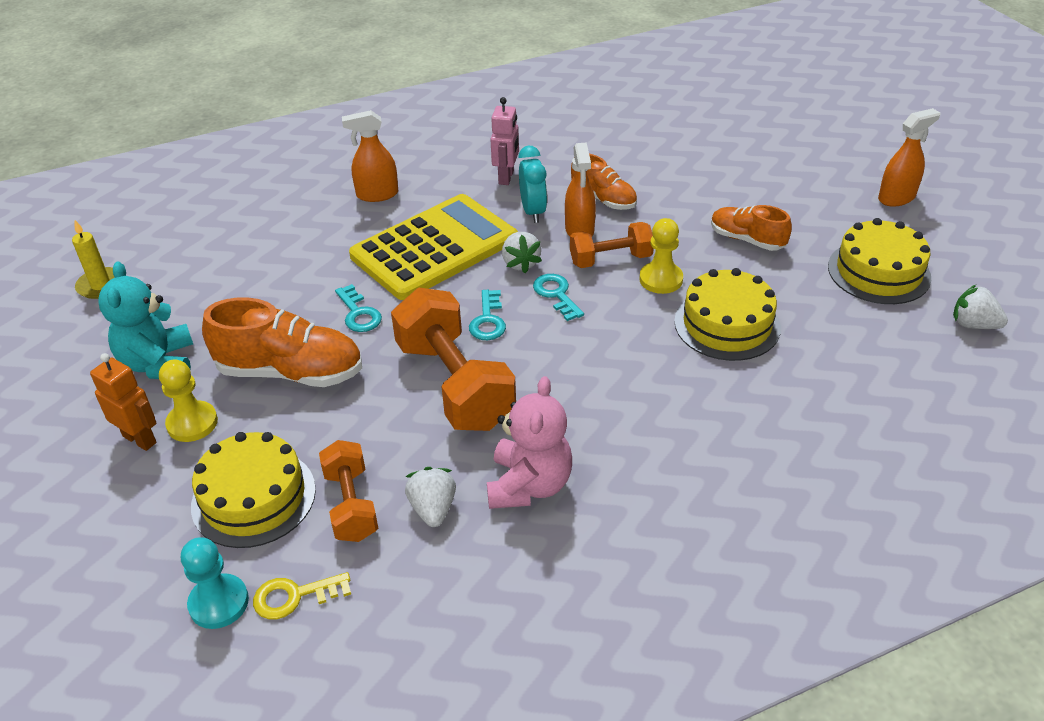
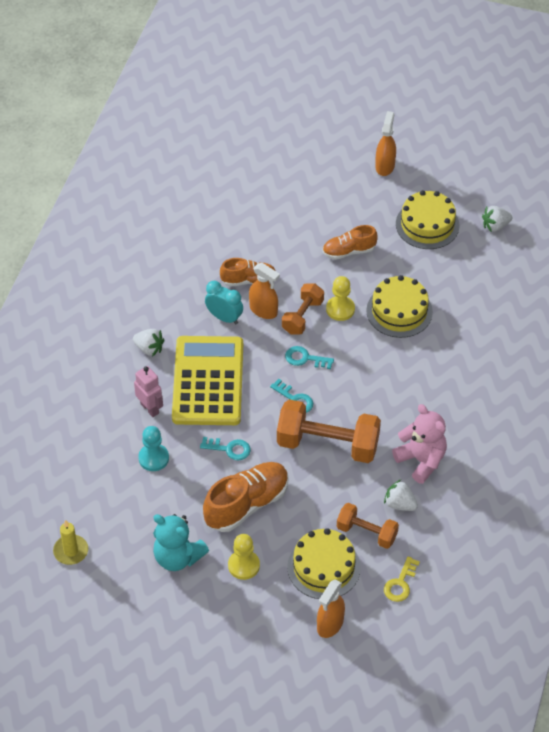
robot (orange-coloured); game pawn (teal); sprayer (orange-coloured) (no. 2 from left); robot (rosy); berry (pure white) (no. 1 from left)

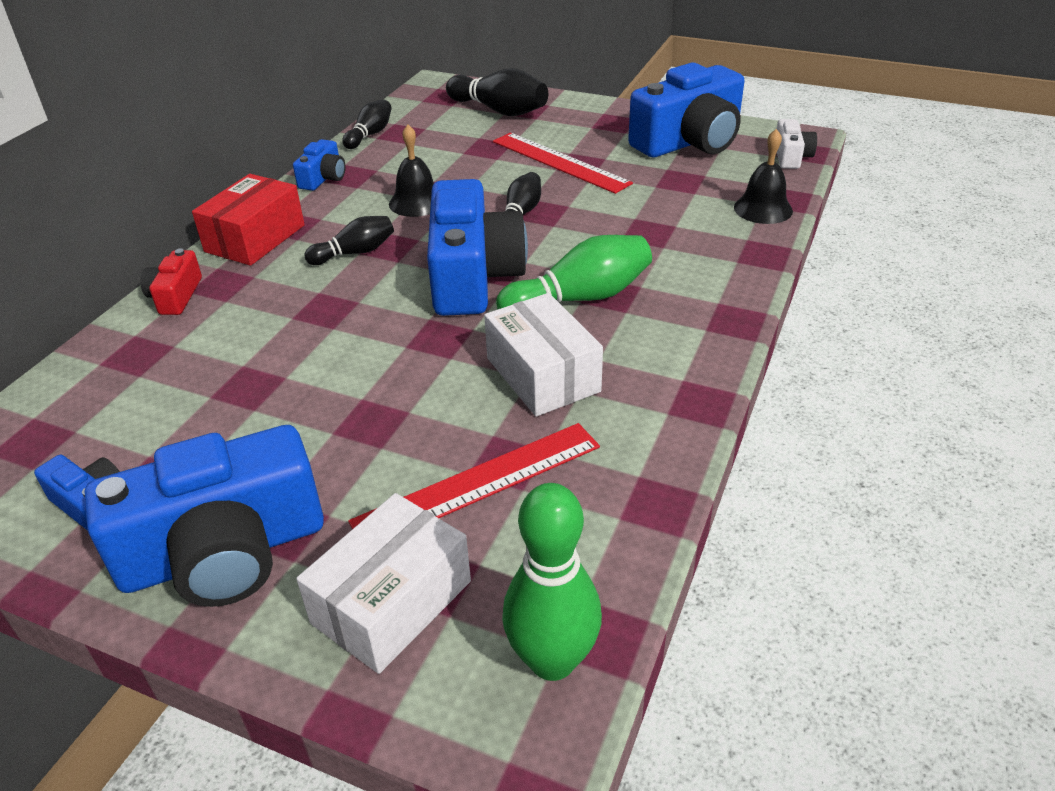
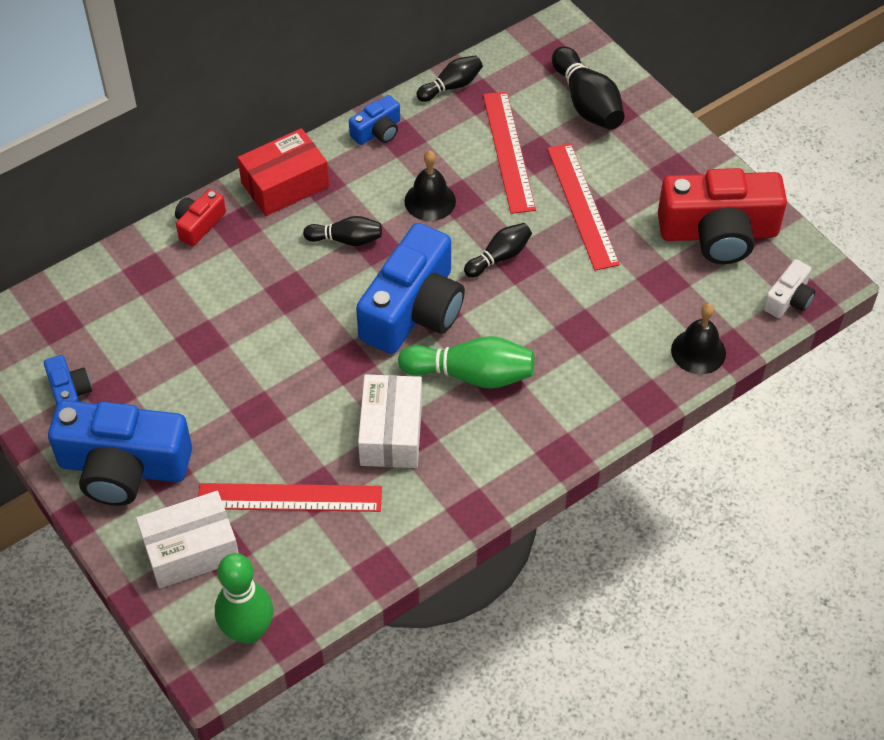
compact camera (scarlet) (no. 2 from left); ruler (scarlet) (no. 2 from left)

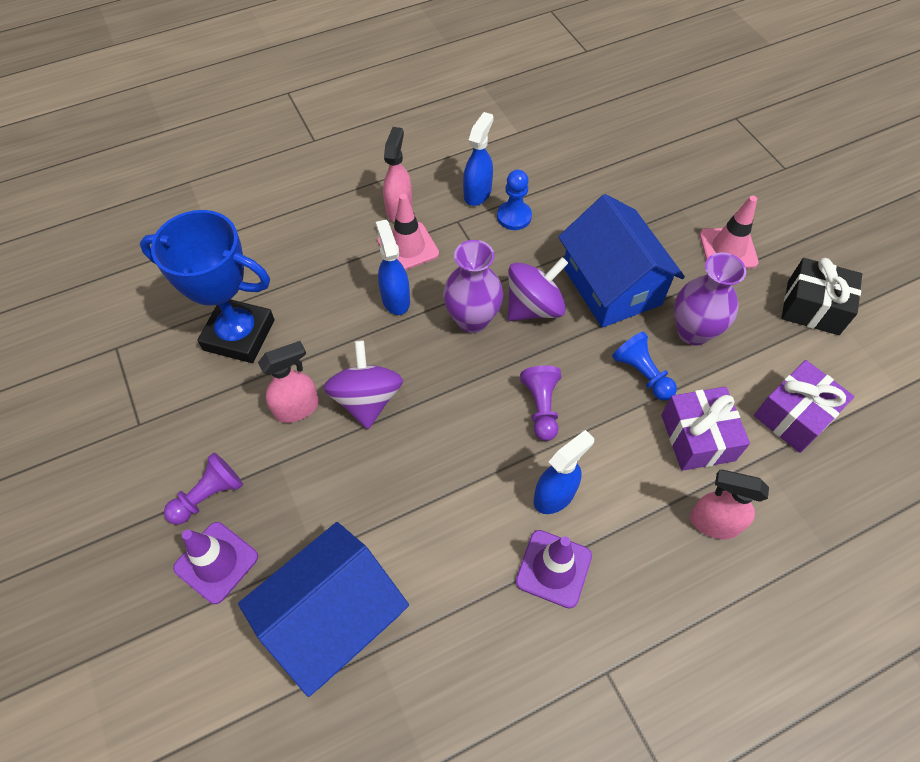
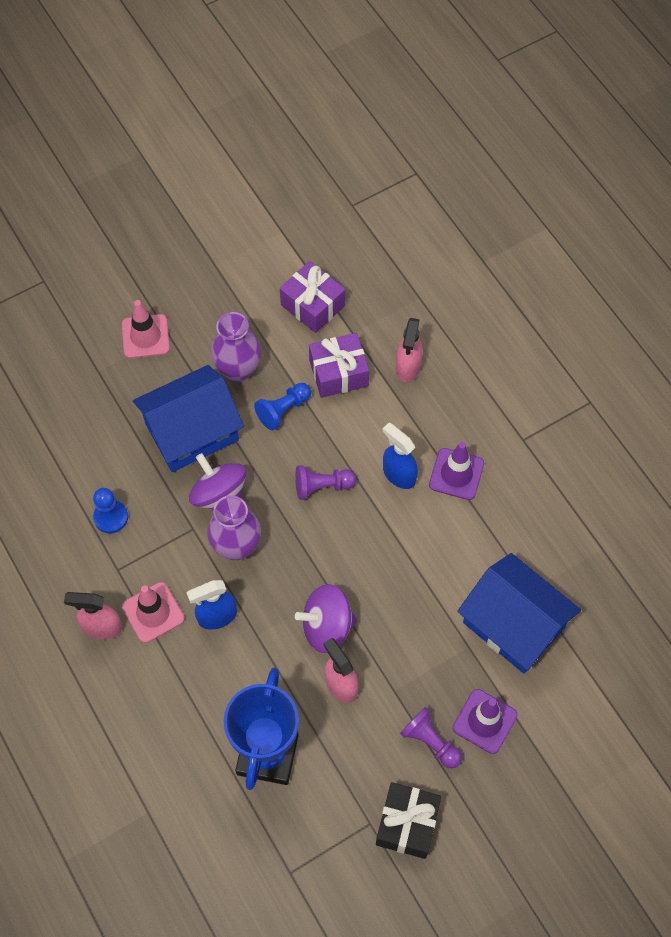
sprayer (blue) (no. 2 from left in the first image); gift (ebony)

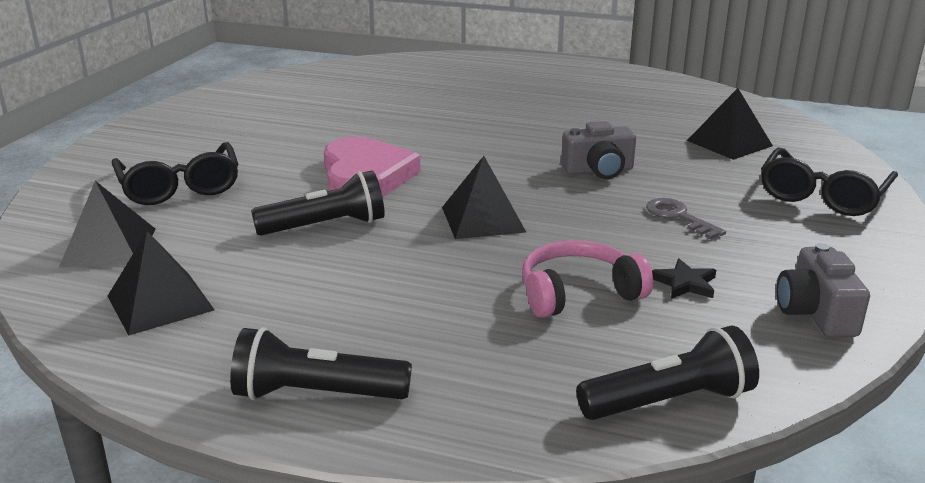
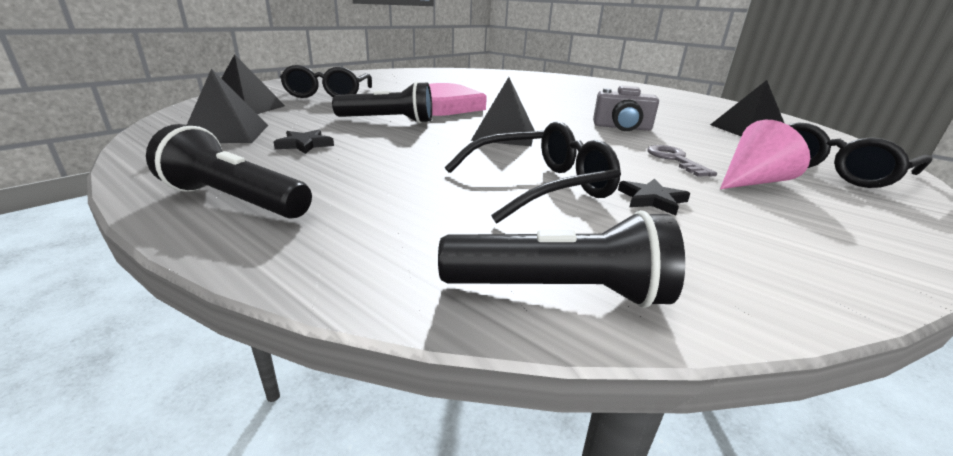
spectacles (ebony) (no. 2 from left); compact camera (grey) (no. 2 from left in the first image); five-pointed star (ebony) (no. 1 from left); cone shape (rosy)

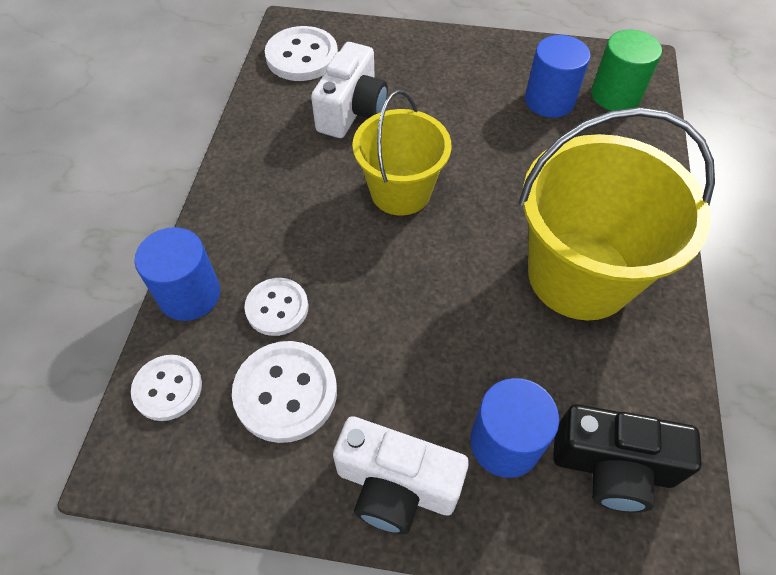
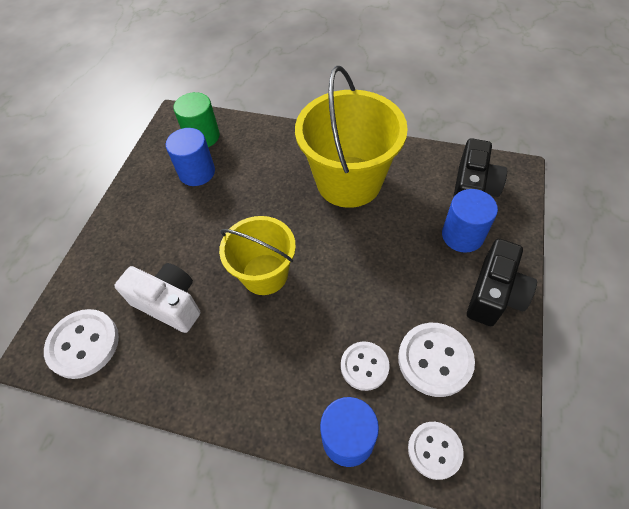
compact camera (ebony) (no. 2 from left)

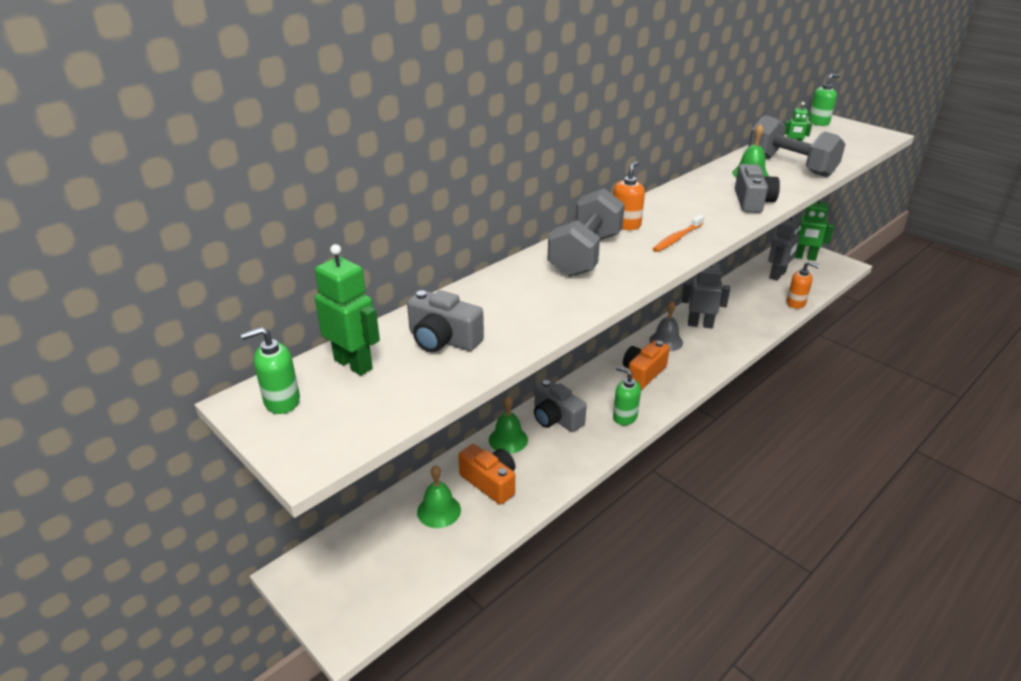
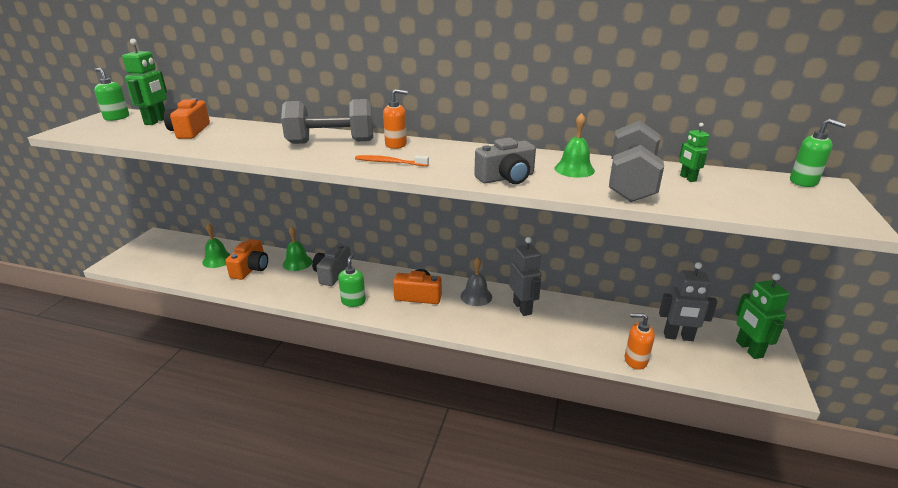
compact camera (orange-coloured) (no. 1 from left); soap pump (orange-coloured) (no. 2 from left)

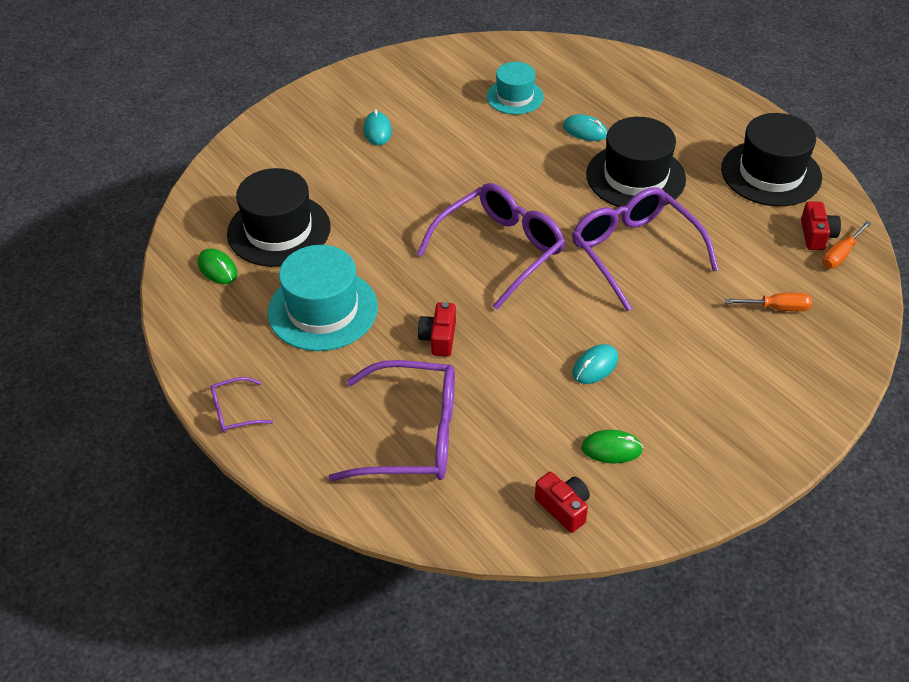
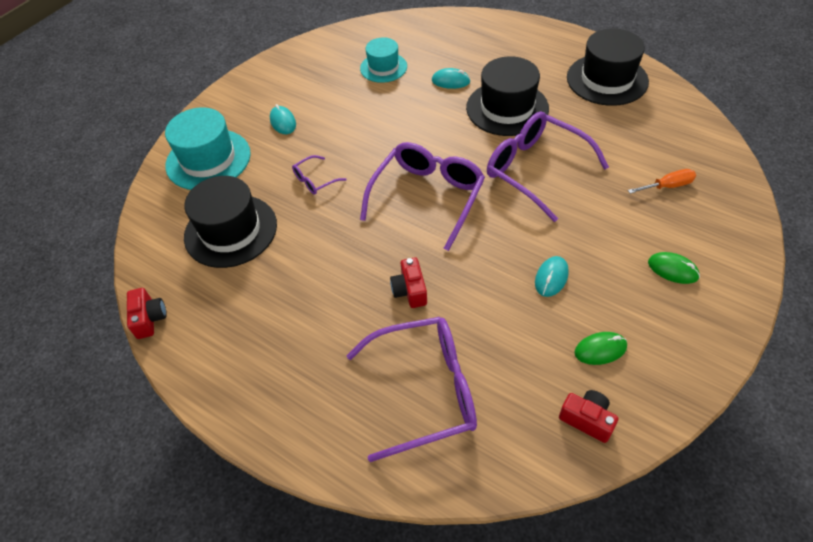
computer mouse (leaf-green) (no. 2 from left); spectacles (purple) (no. 1 from left); tall hat (teal) (no. 1 from left); compact camera (scarlet) (no. 1 from left); flat screwdriver (orange-coloured) (no. 2 from left in the first image)

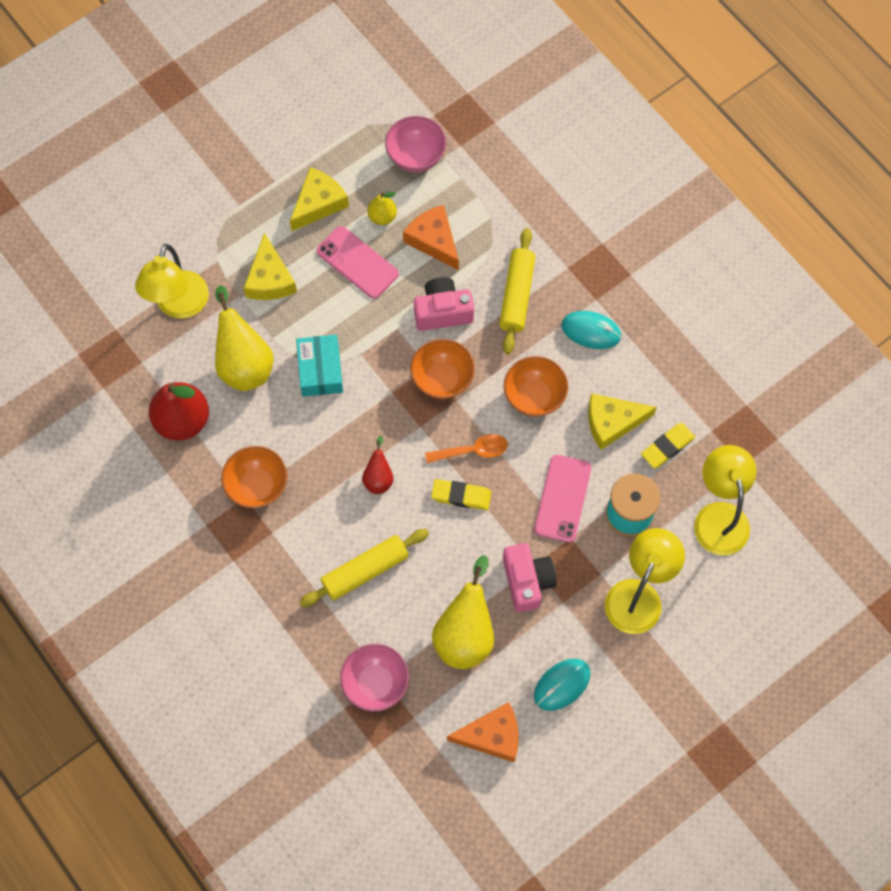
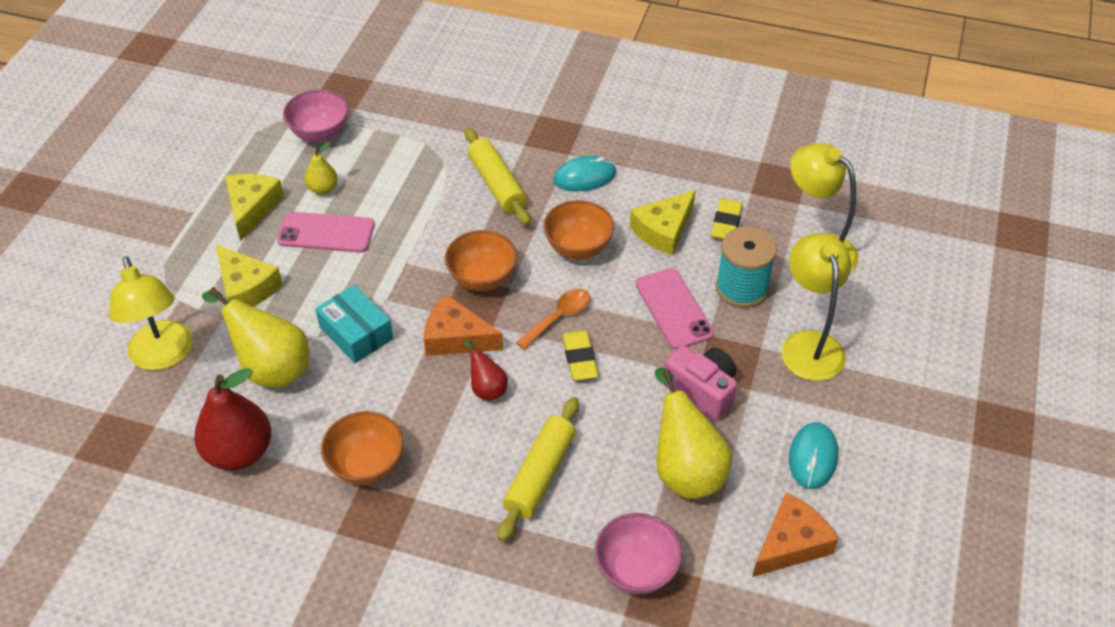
cheese (orange-coloured) (no. 1 from left); compact camera (rosy) (no. 1 from left in the first image); pencil eraser (golden) (no. 1 from left)

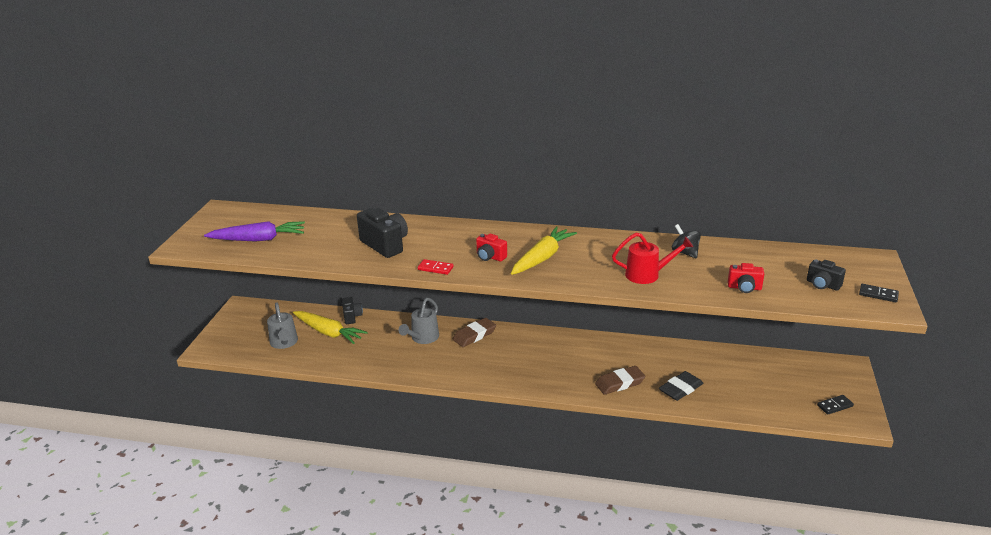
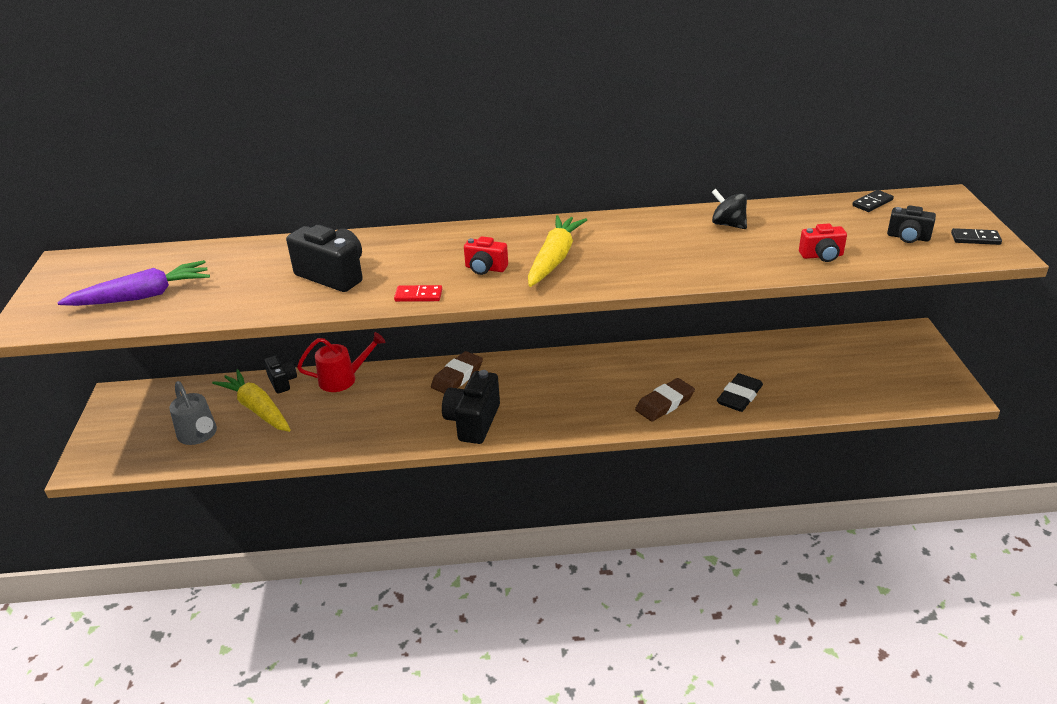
toy carrot (golden) (no. 1 from left); watering pot (grey) (no. 2 from left in the first image); watering pot (scarlet); domino piece (ebony) (no. 1 from left); compact camera (ebony) (no. 3 from left)

